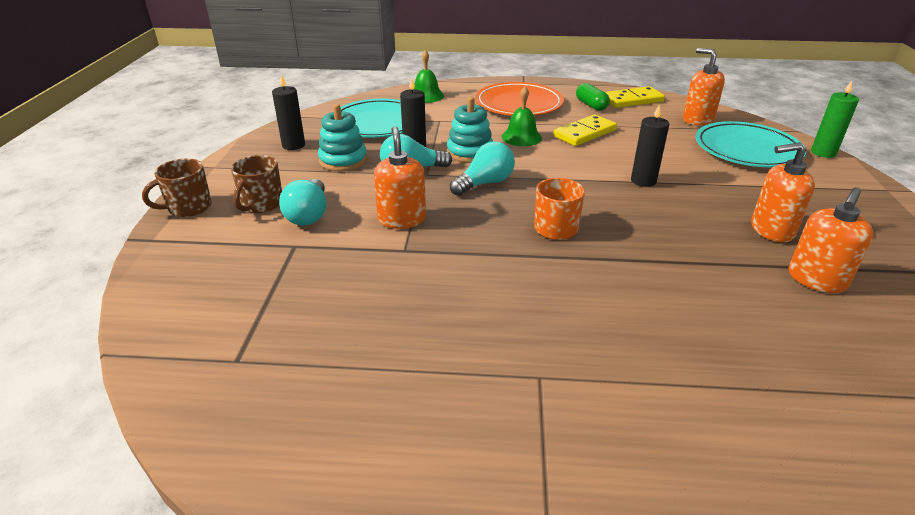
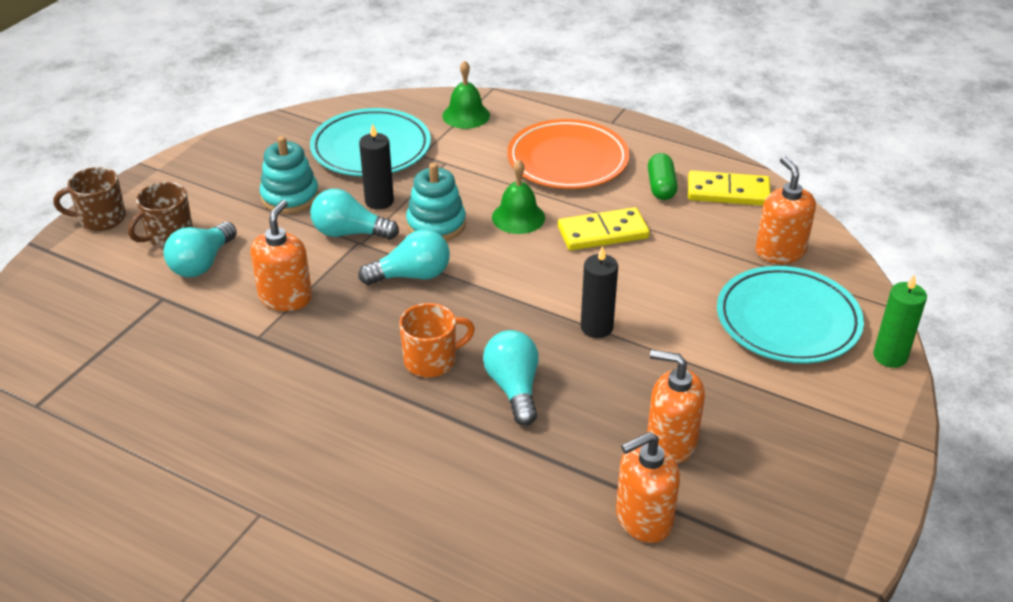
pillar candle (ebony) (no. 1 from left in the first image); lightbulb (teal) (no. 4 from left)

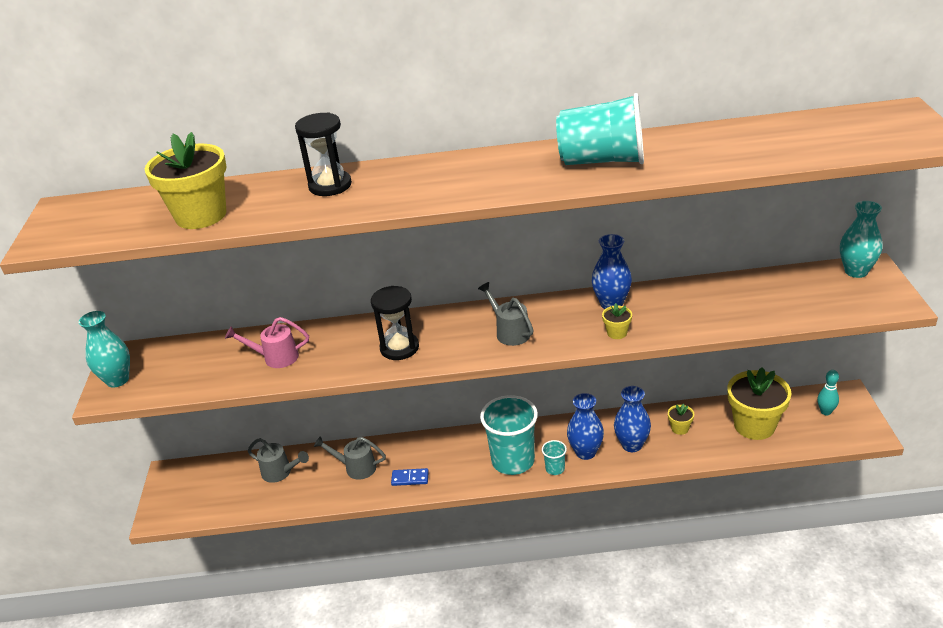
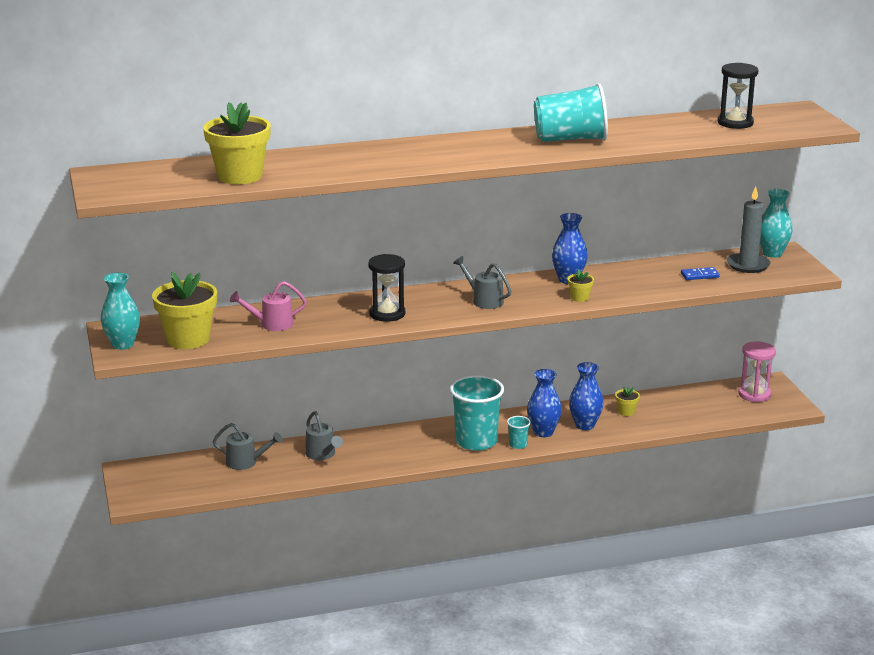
sandglass (ebony) (no. 2 from left); watering pot (grey) (no. 2 from left); domino piece (blue); potted plant (golden) (no. 1 from left); sandglass (rosy); pillar candle (grey)

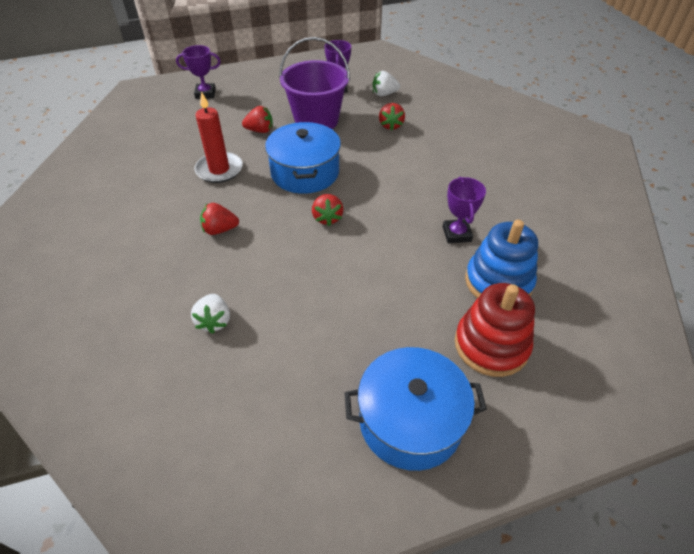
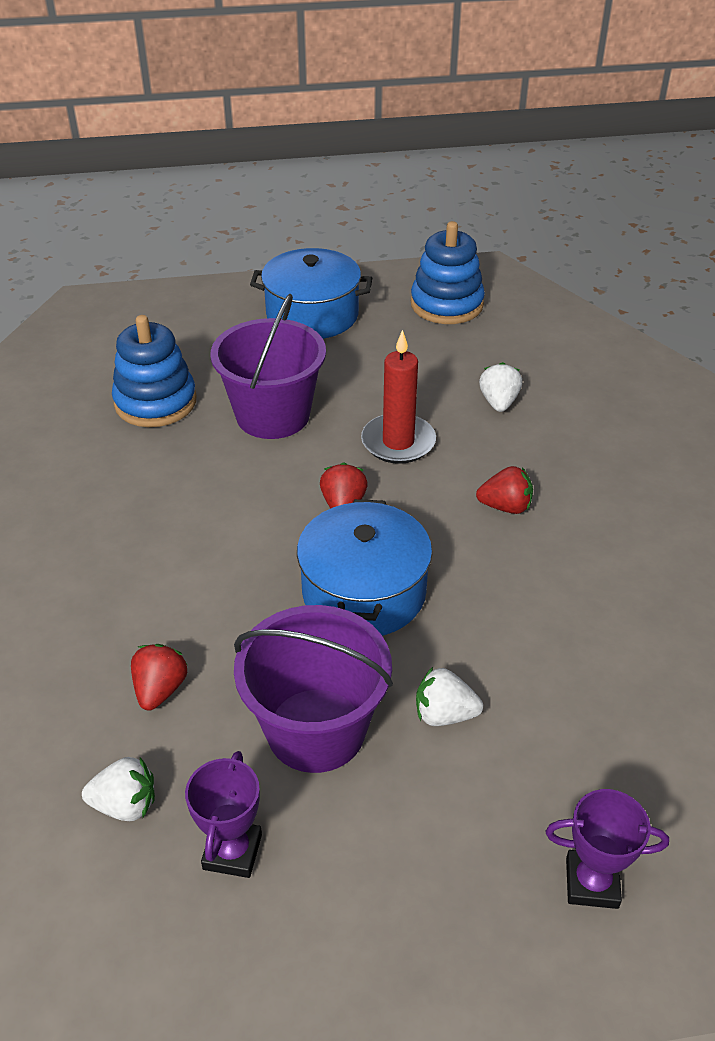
pillar candle (scarlet); berry (pure white) (no. 2 from left); prize cup (purple) (no. 3 from left in the first image); stacking rings (scarlet); pail (purple) (no. 1 from left); stacking rings (blue) (no. 2 from left)

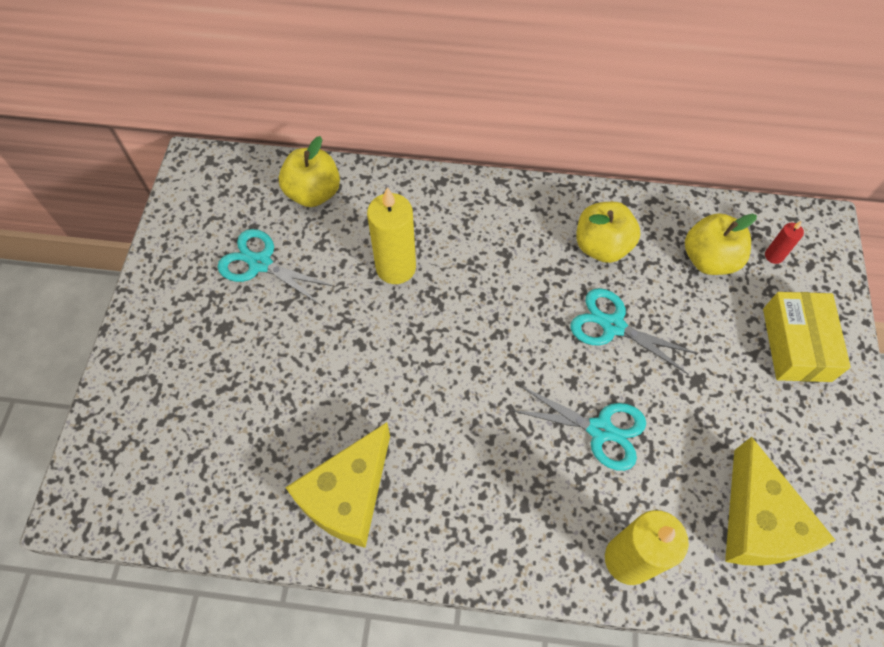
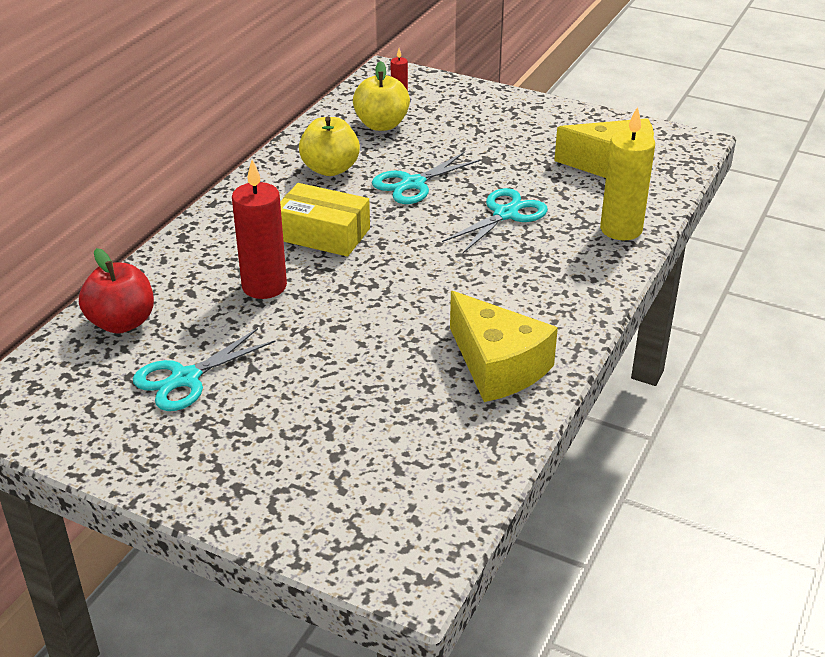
apple fruit (scarlet); pillar candle (scarlet) (no. 1 from left); box (golden)

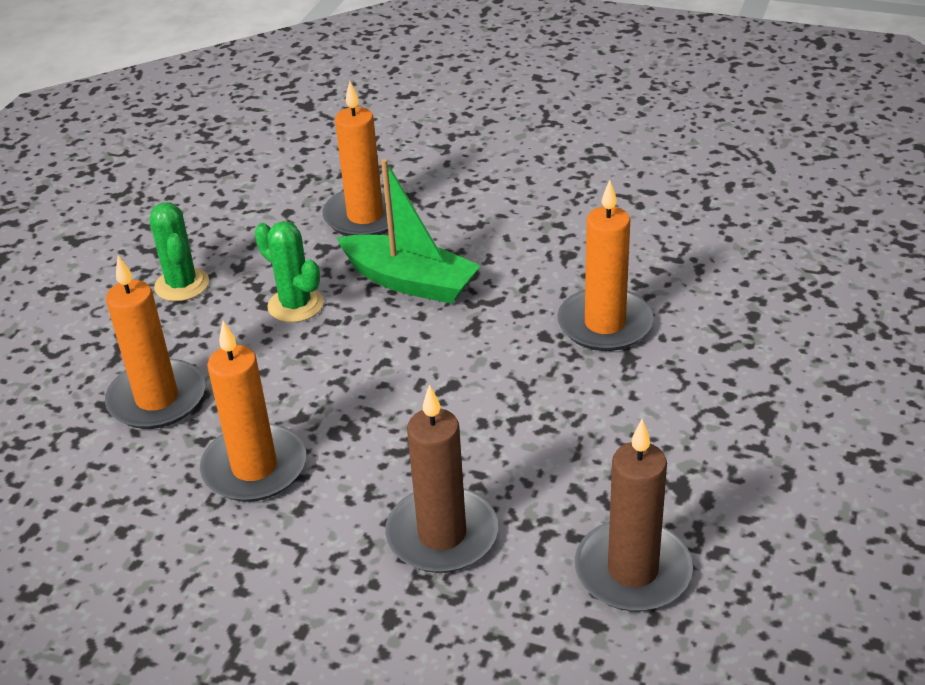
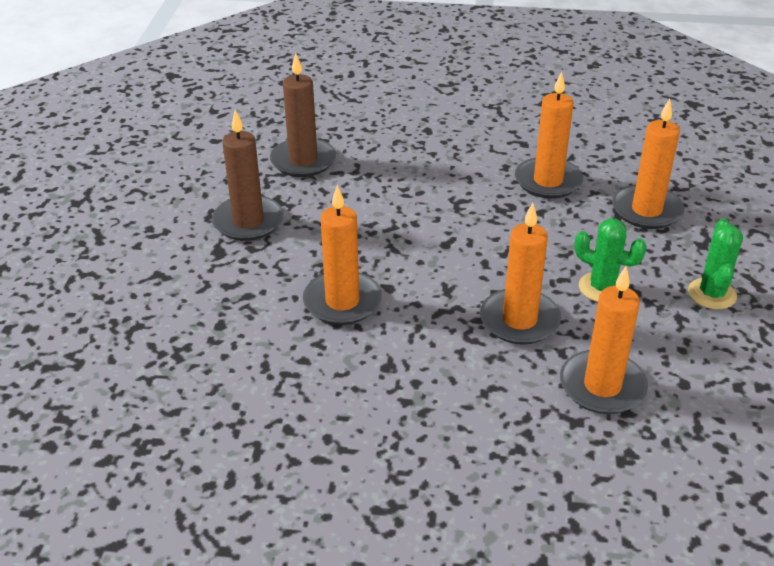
cactus (leaf-green) (no. 2 from left); pillar candle (orange-coloured) (no. 2 from left); pillar candle (russet) (no. 1 from left)

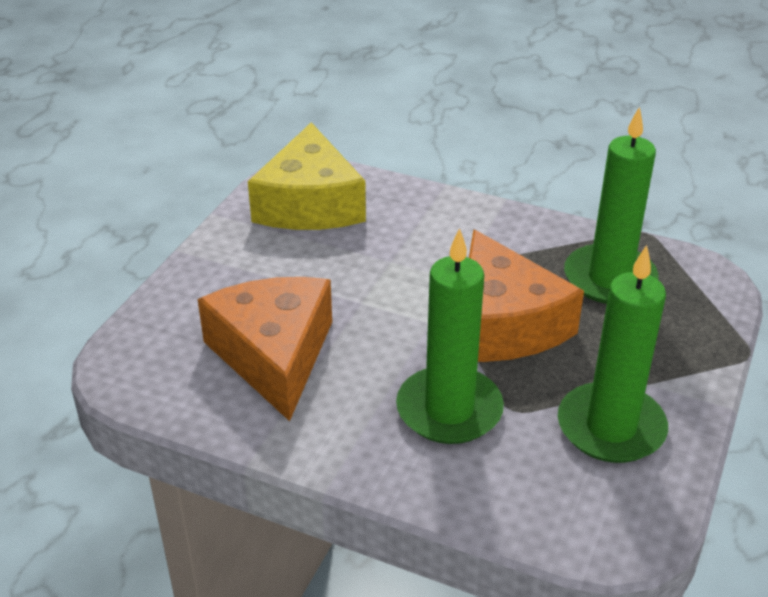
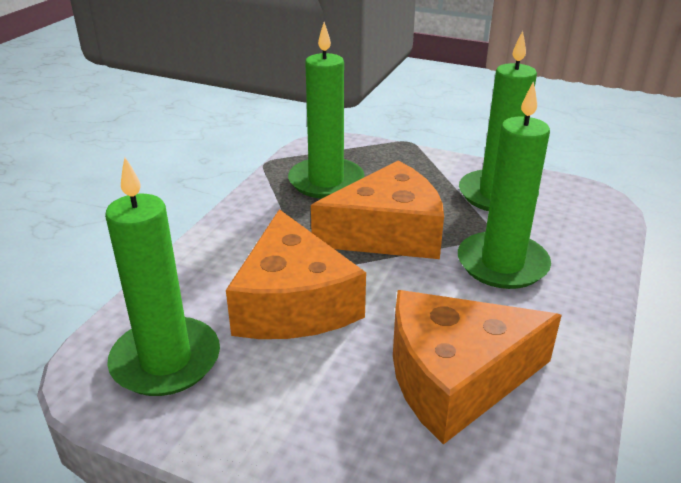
pillar candle (leaf-green) (no. 1 from left); cheese (orange-coloured) (no. 1 from left)

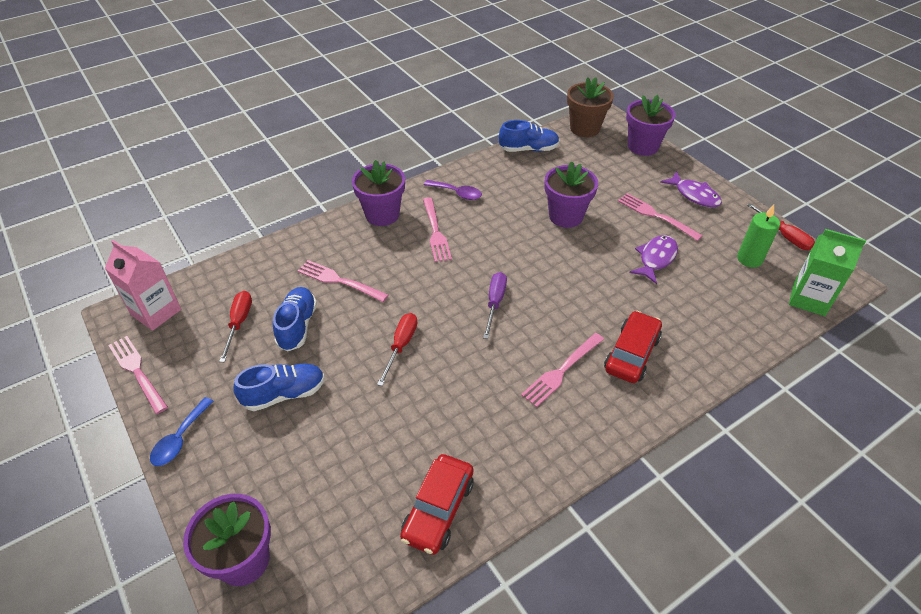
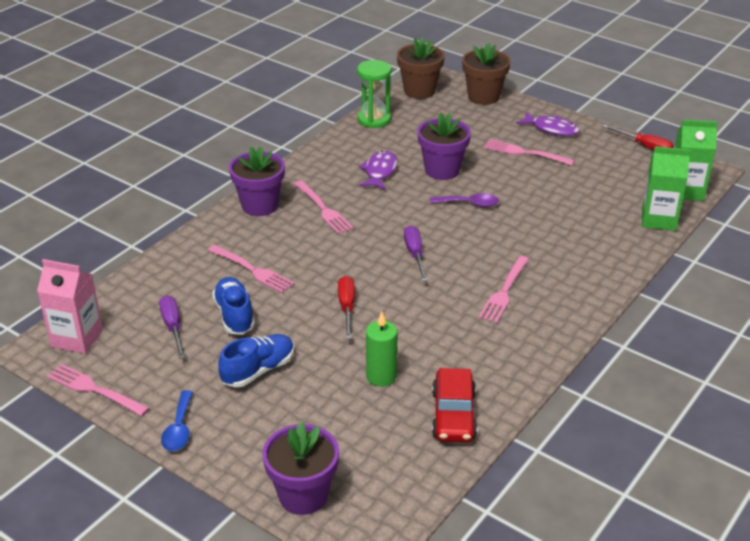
flat screwdriver (purple) (no. 1 from left); fork (rosy) (no. 2 from left); spoon (purple); sandglass (leaf-green); toy car (scarlet) (no. 2 from left in the first image); potted plant (russet) (no. 2 from left); fish (purple) (no. 1 from left); pillar candle (leaf-green); milk carton (leaf-green) (no. 1 from left)

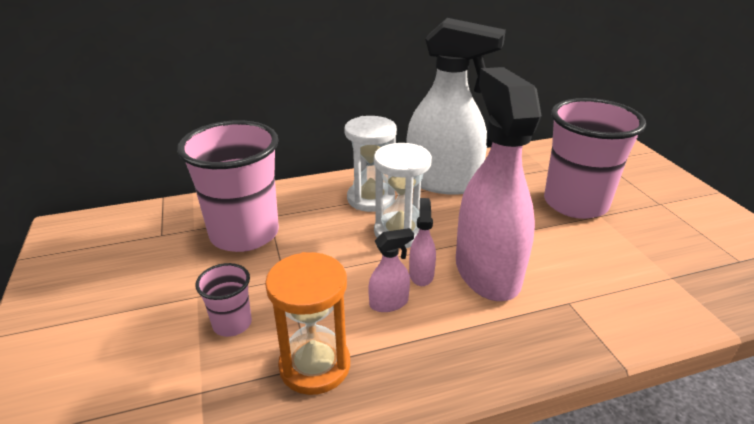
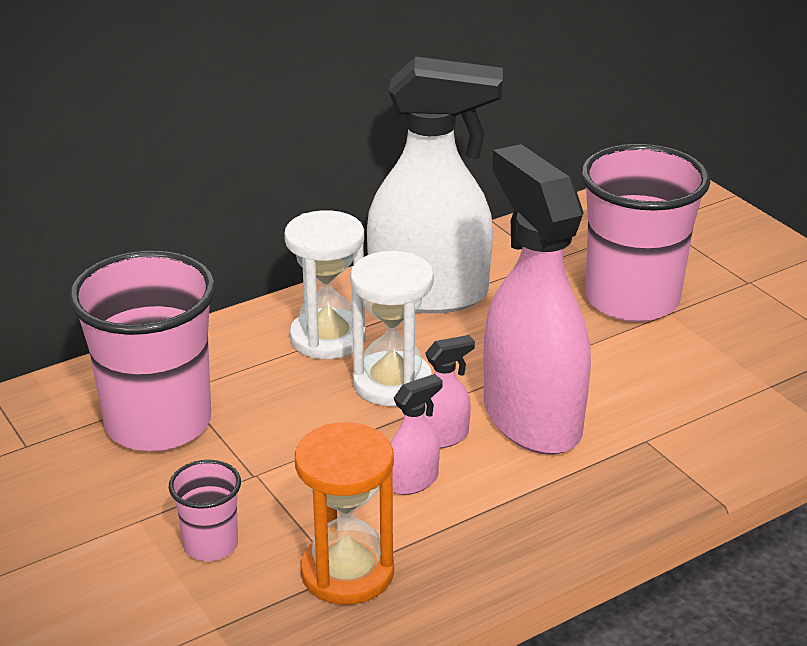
sprayer (rosy) (no. 2 from left)

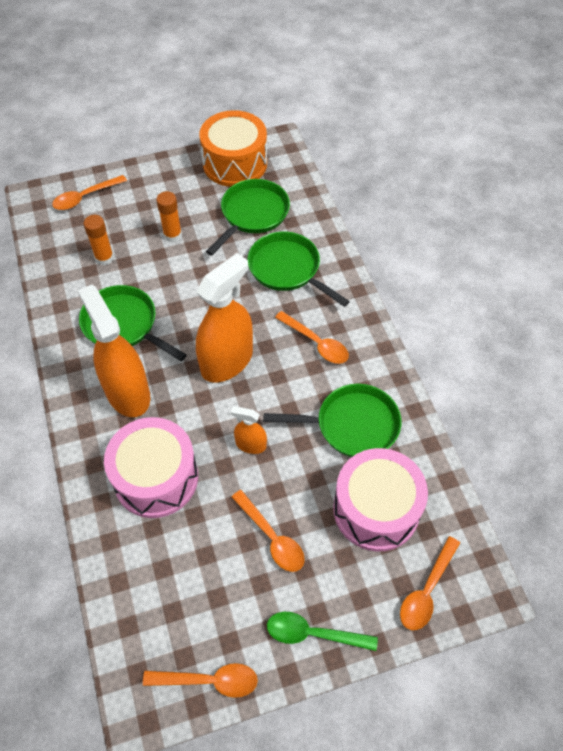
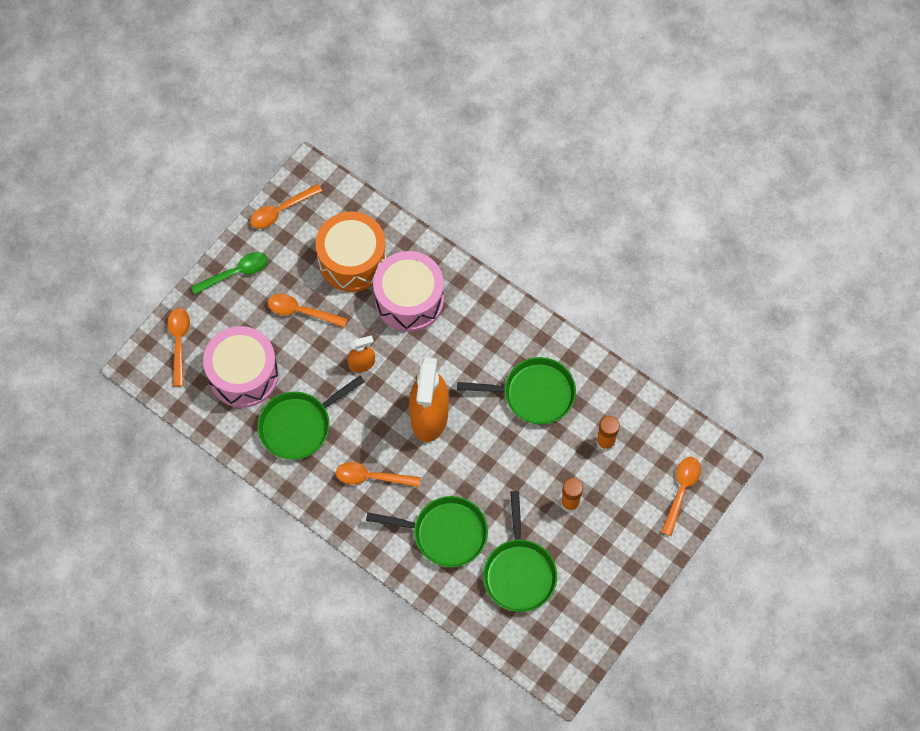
sprayer (orange-coloured) (no. 1 from left in the first image); toy drum (orange-coloured)

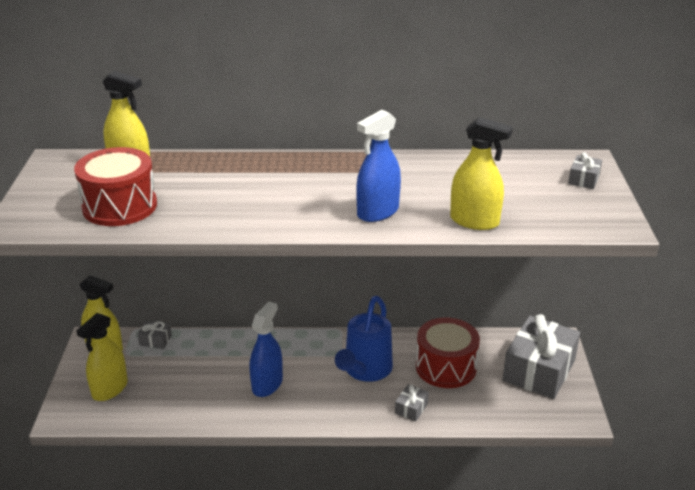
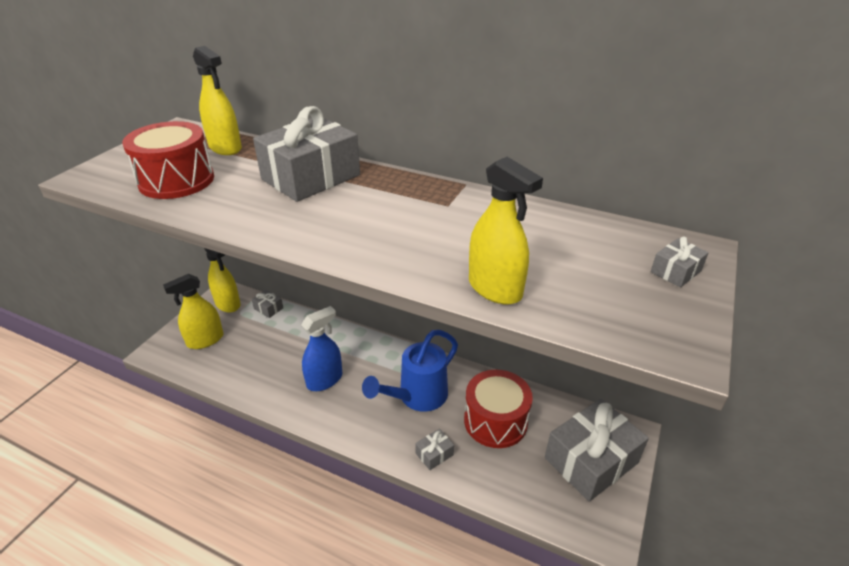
sprayer (blue) (no. 2 from left in the first image); gift (grey) (no. 2 from left)

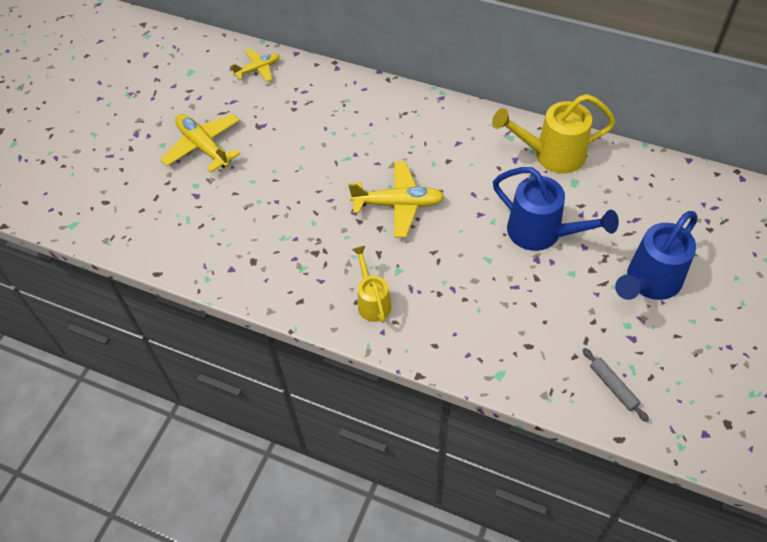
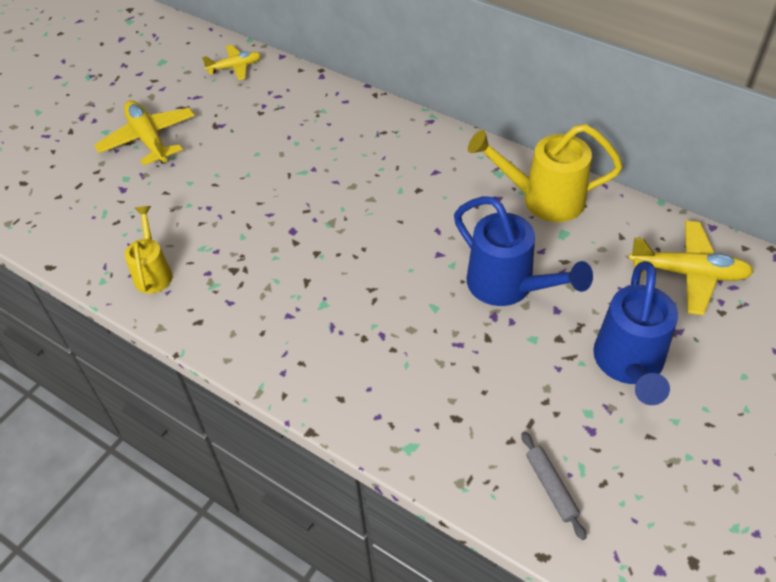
aeroplane (golden) (no. 3 from left); watering pot (golden) (no. 1 from left); watering pot (blue) (no. 2 from left)

